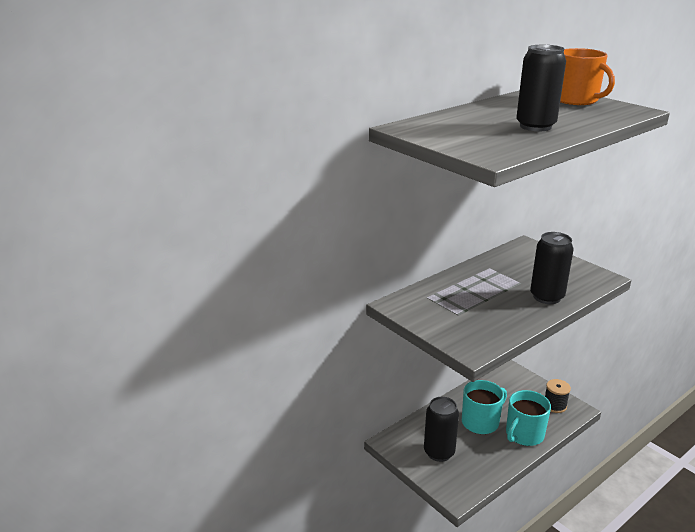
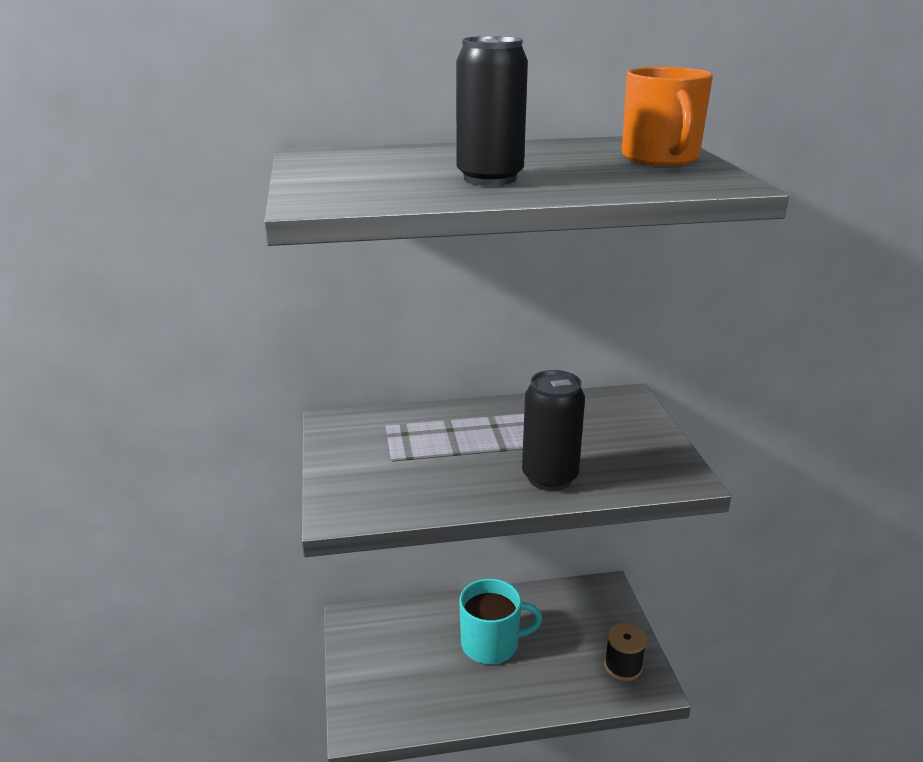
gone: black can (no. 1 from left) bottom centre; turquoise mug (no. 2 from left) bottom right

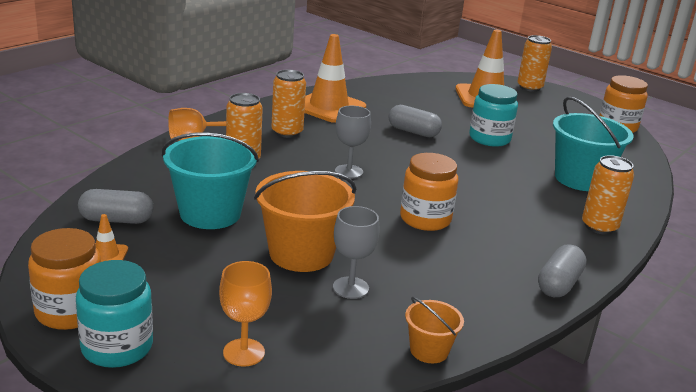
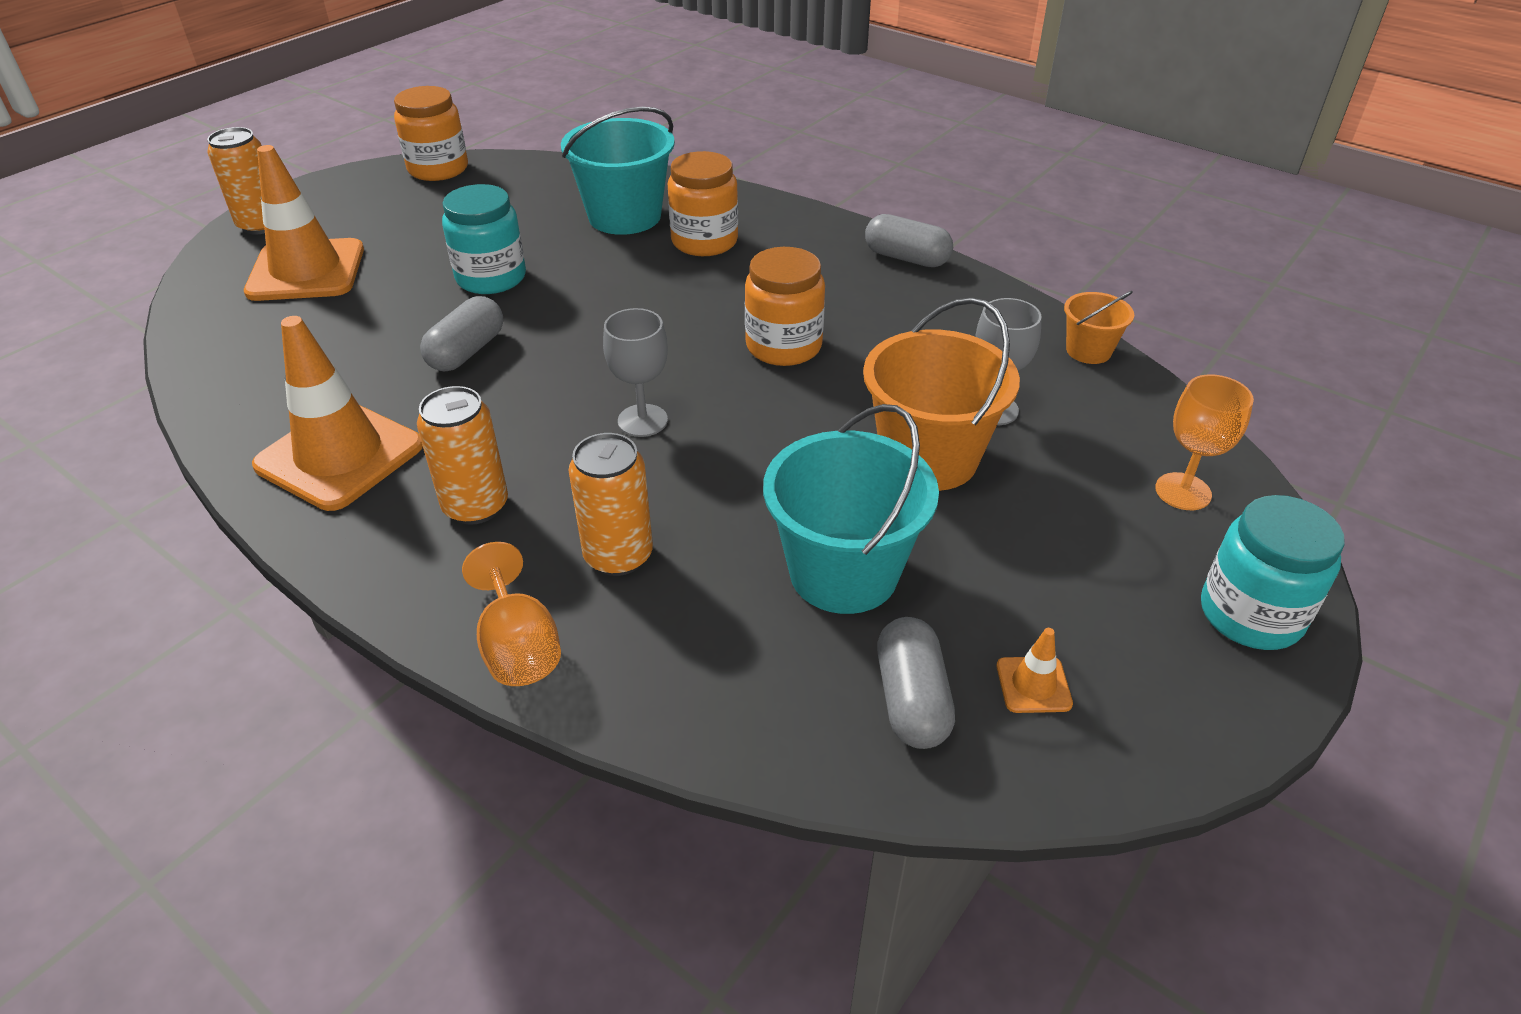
gone: orange can (no. 4 from left) middle right
shifted: orange jar (no. 1 from left in the first image) bottom left to orange jar (no. 2 from left) top centre

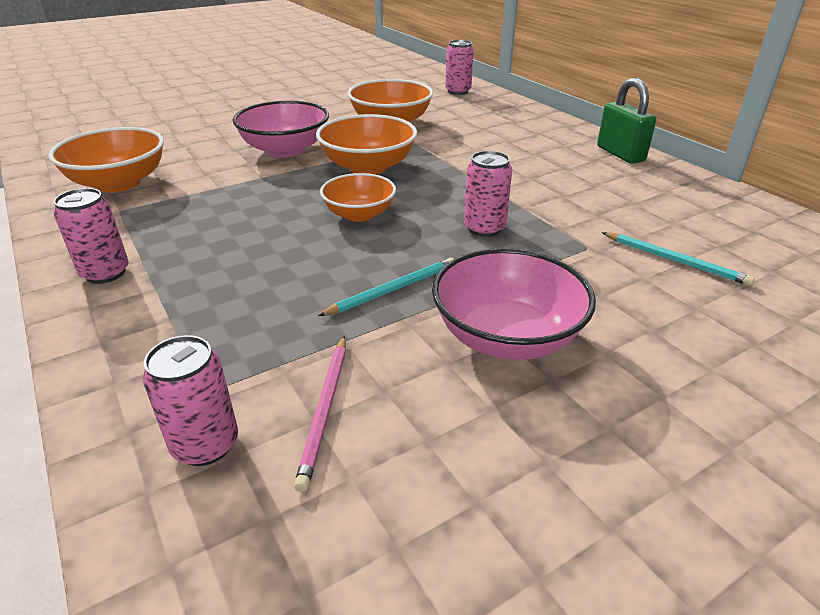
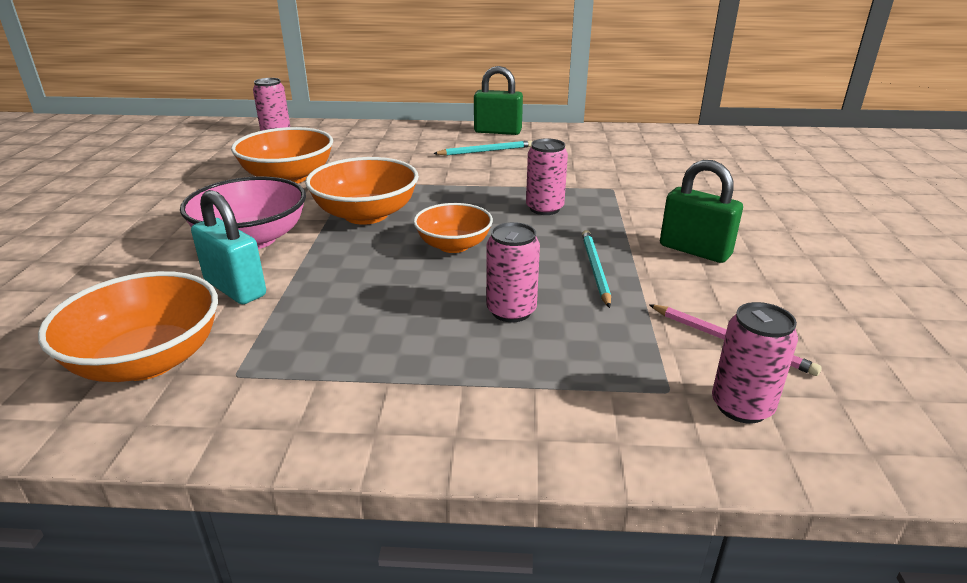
new: turquoise padlock middle left
shifted: pink can (no. 1 from left in the first image) middle left to pink can (no. 2 from left) centre; turquoise pencil (no. 2 from left in the first image) middle right to turquoise pencil (no. 1 from left) top centre
swapped: pink bowl (no. 2 from left) centre to green padlock (no. 2 from left) middle right

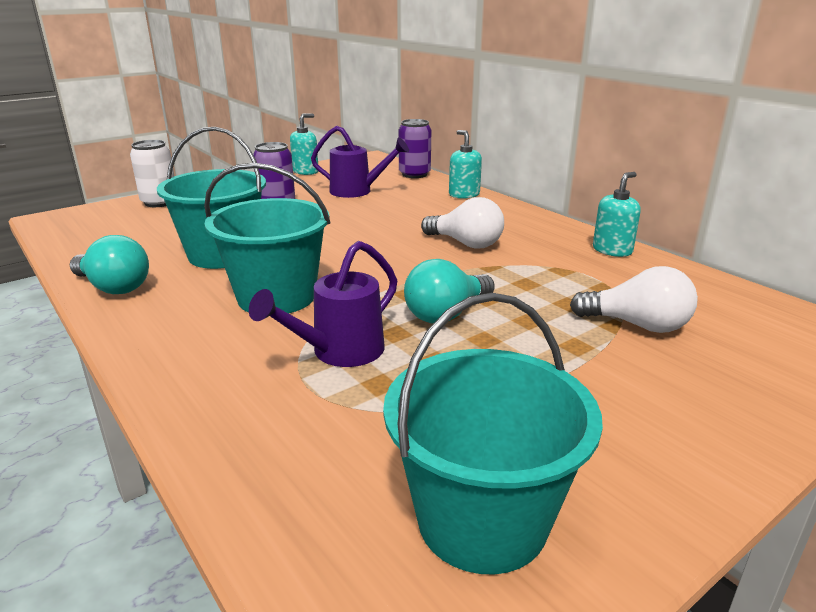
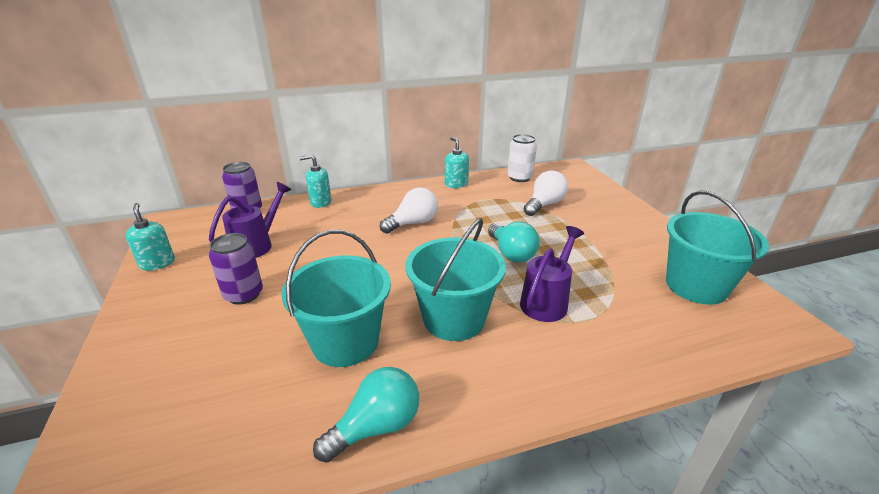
shifted: white can top left to top centre
rotated: purple watering can (no. 1 from left in the first image) centre = centre 120 degrees counterclockwise

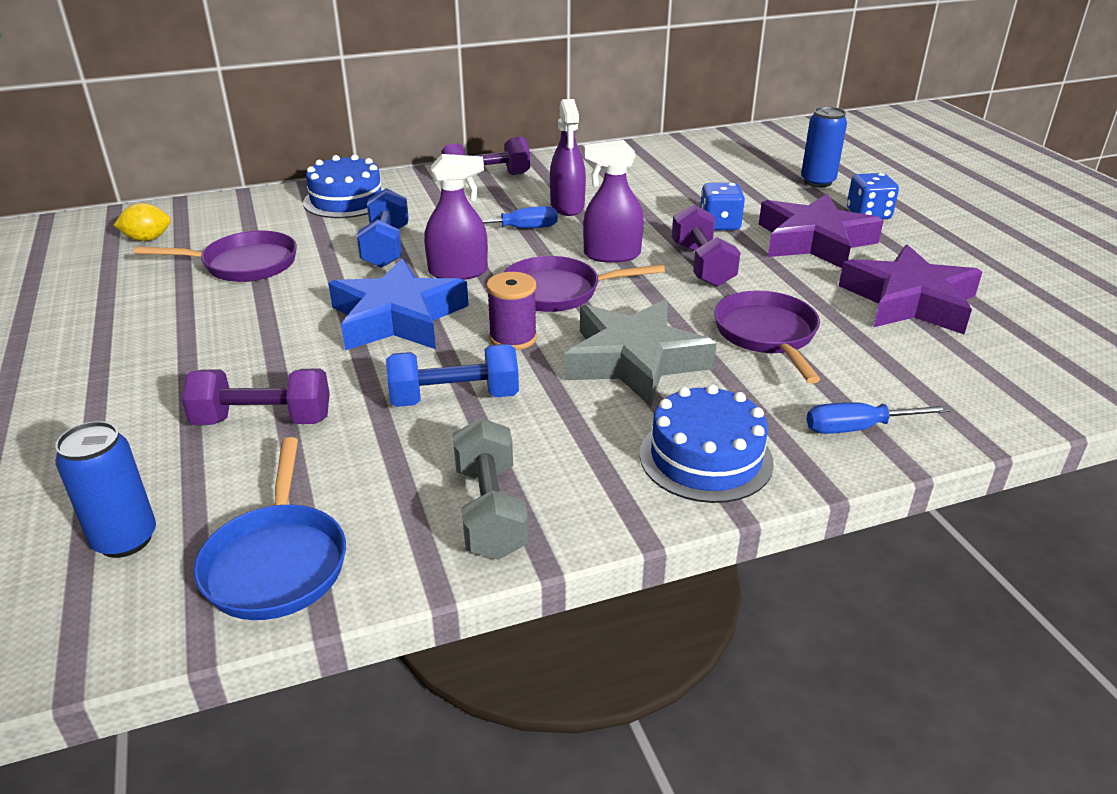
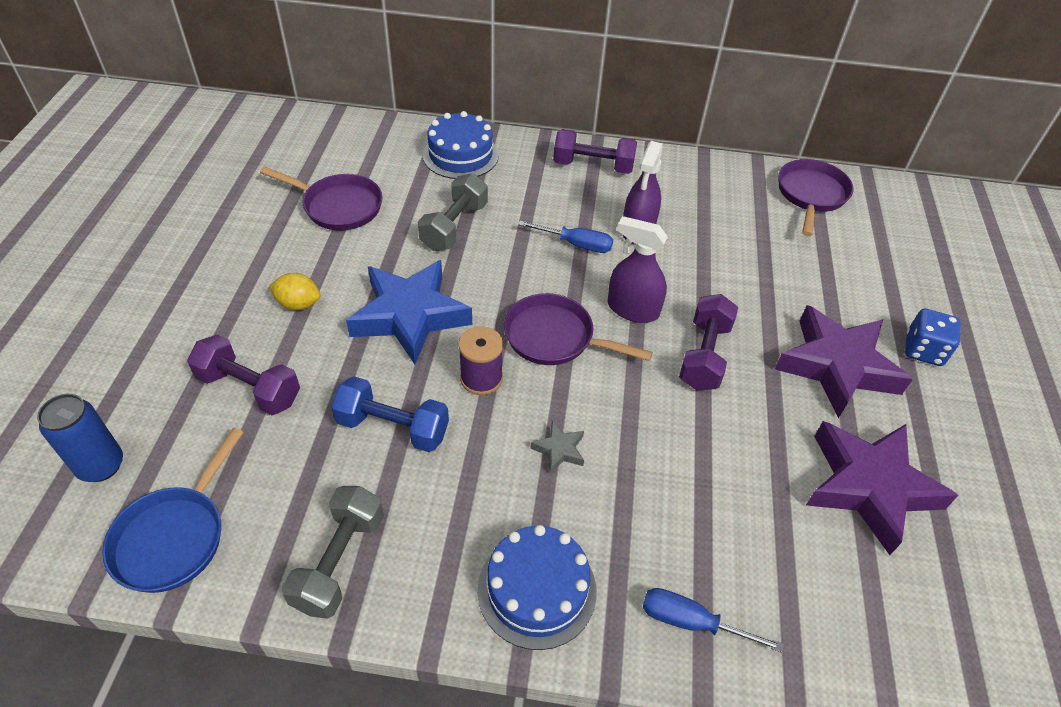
gone: purple spray bottle (no. 1 from left) top centre; blue dice (no. 1 from left) top centre; blue can (no. 2 from left) top right
shifted: yellow lemon top left to middle left; purple pan (no. 3 from left) middle right to top right
repainted: blue dumbbell (no. 1 from left) top centre to grey dumbbell (no. 2 from left) top centre
scaled: grey star centre = centre x0.41

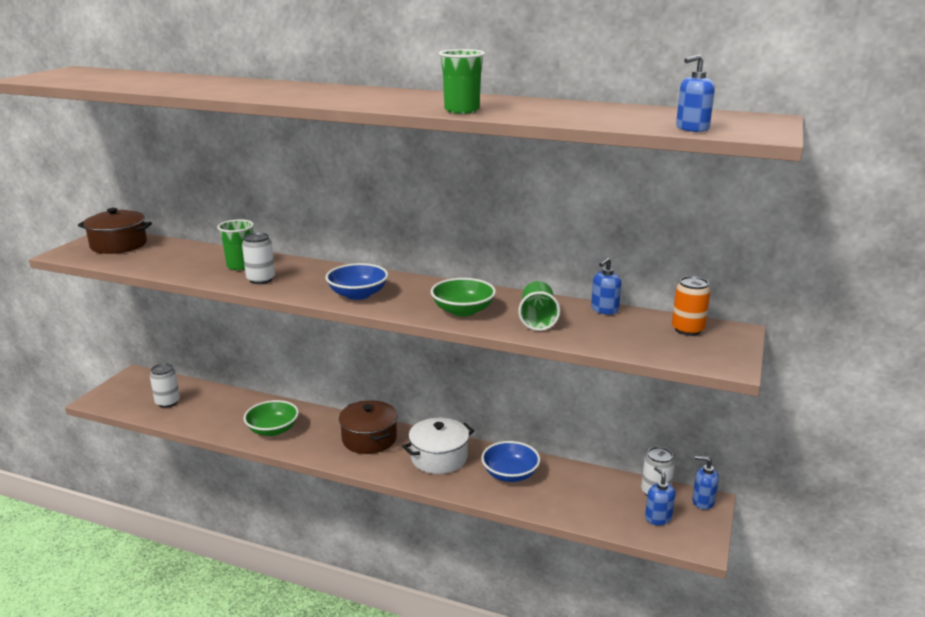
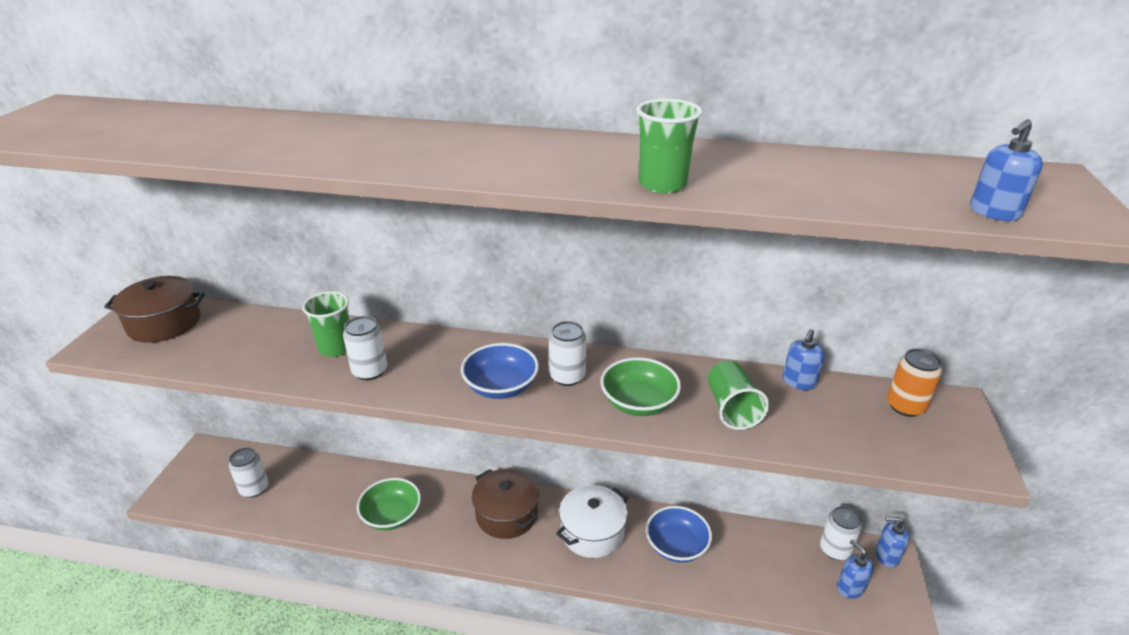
new: white can (no. 3 from left) centre

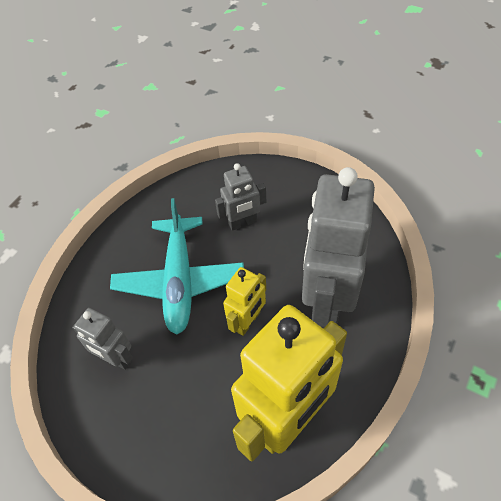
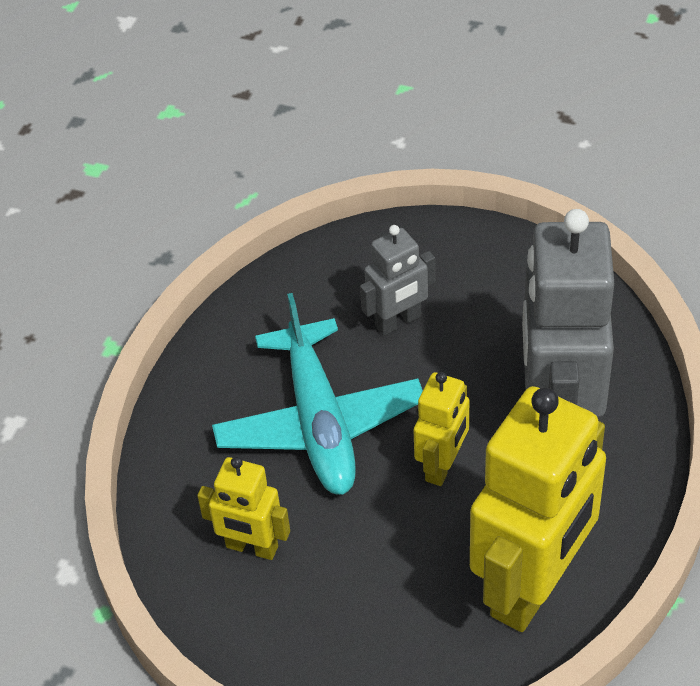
repainted: grey robot (no. 1 from left) bottom left to yellow robot (no. 1 from left) bottom centre

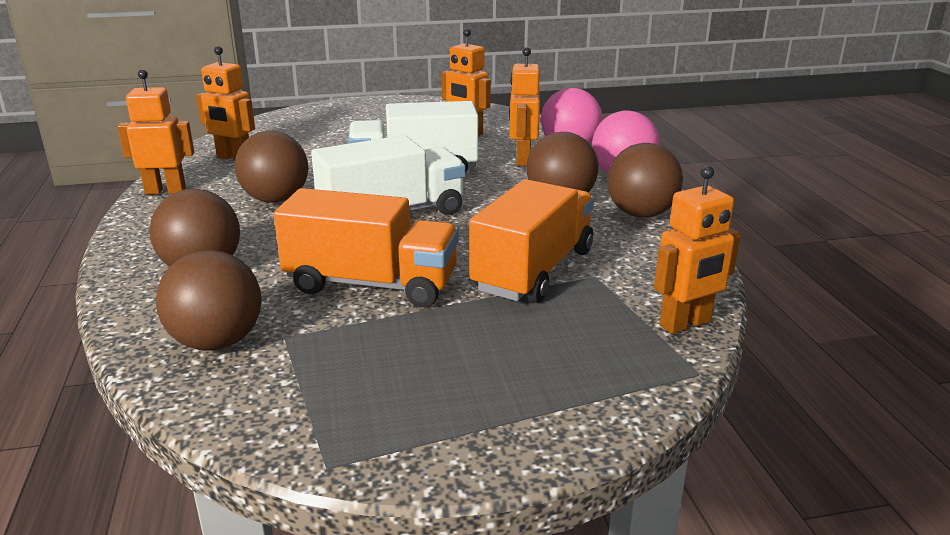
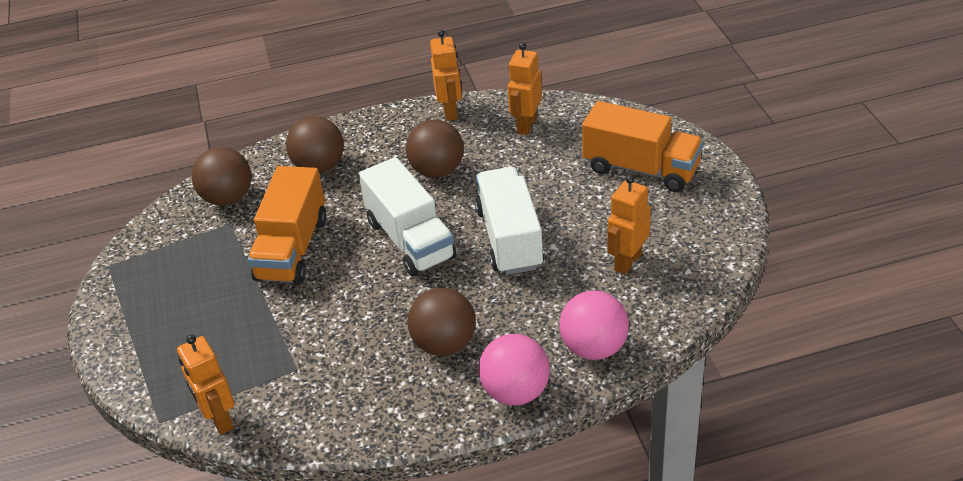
gone: orange robot (no. 4 from left) top centre; brown ball (no. 5 from left) middle right
shifted: orange truck (no. 2 from left) centre to top right

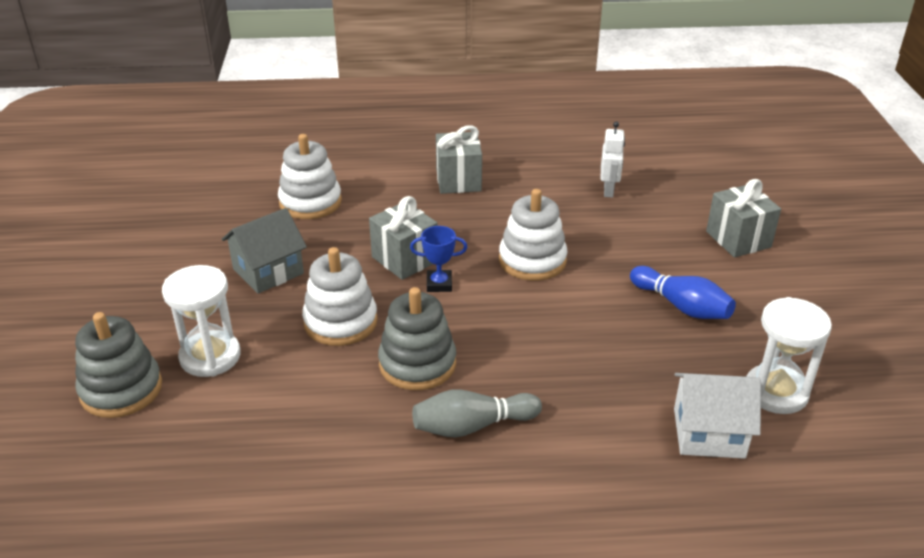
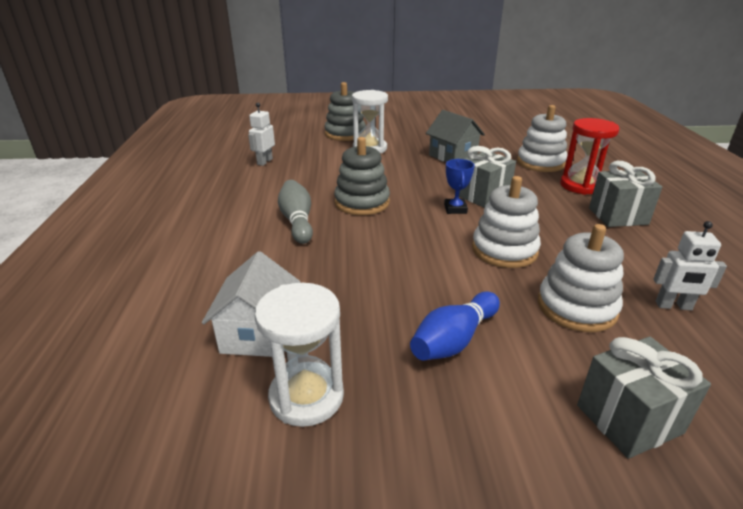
new: white robot (no. 1 from left) top centre; red hourglass top right
shifted: white stacking toy (no. 2 from left in the first image) centre to white stacking toy (no. 3 from left) middle right

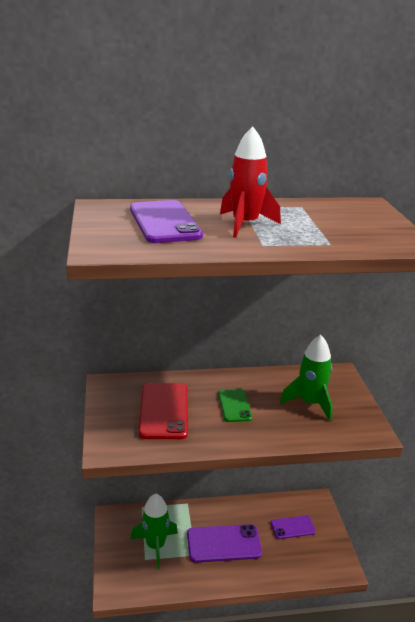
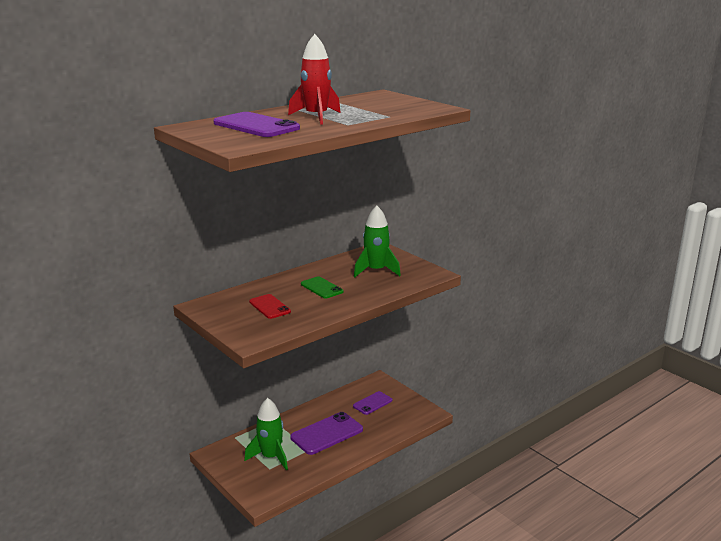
scaled: red phone centre = centre x0.60

